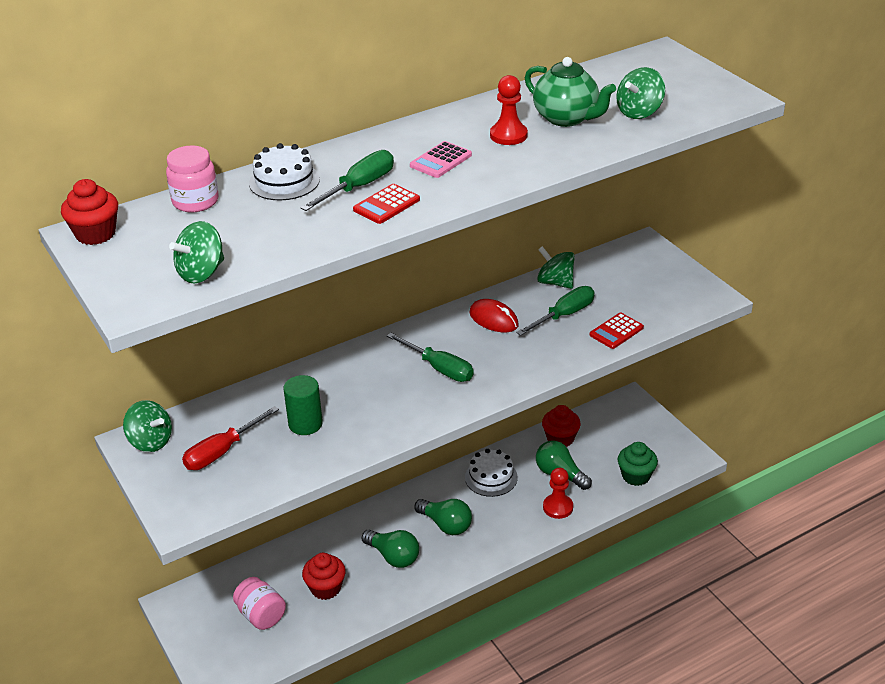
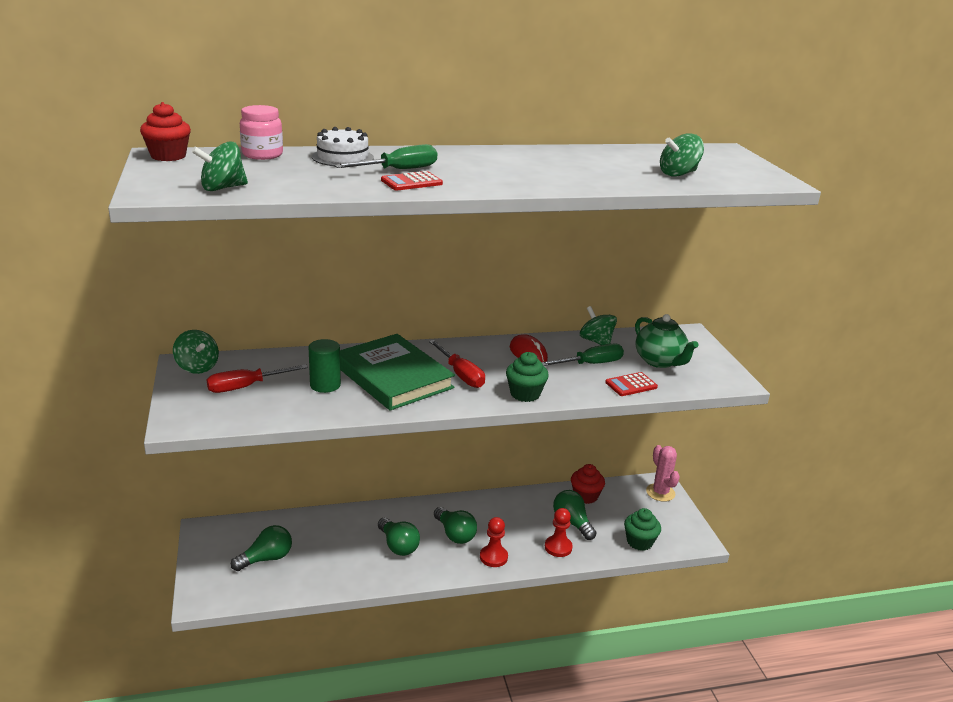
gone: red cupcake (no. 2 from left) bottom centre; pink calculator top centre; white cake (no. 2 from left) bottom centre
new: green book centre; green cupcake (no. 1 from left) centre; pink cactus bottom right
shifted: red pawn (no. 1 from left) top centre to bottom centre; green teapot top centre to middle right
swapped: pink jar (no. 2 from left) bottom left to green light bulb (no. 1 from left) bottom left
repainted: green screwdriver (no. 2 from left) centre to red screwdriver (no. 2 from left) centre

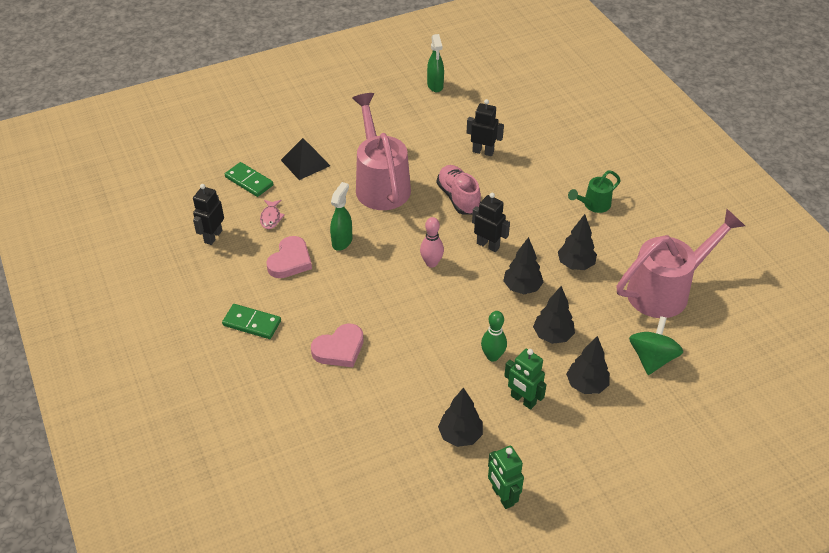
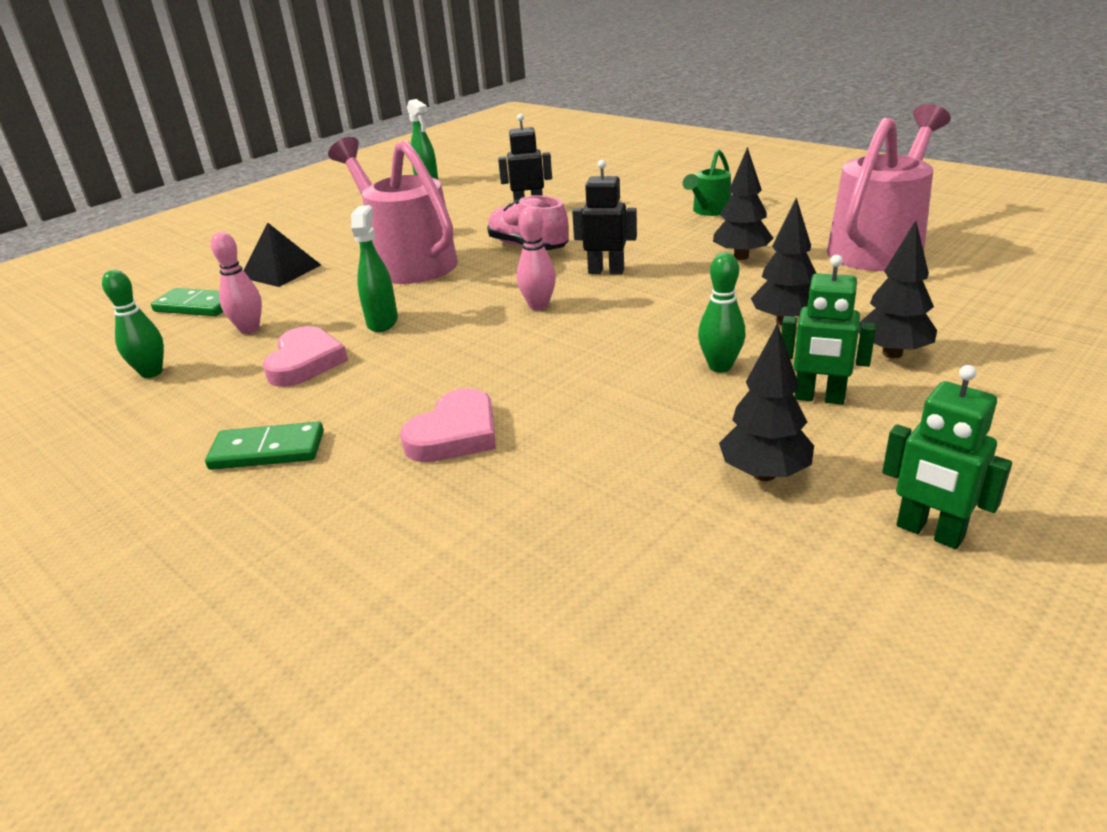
gone: black tree (no. 2 from left) centre; green spinning top middle right
swapped: black robot (no. 1 from left) middle left to green bowling pin (no. 1 from left) middle left; pink fish middle left to pink bowling pin (no. 1 from left) middle left

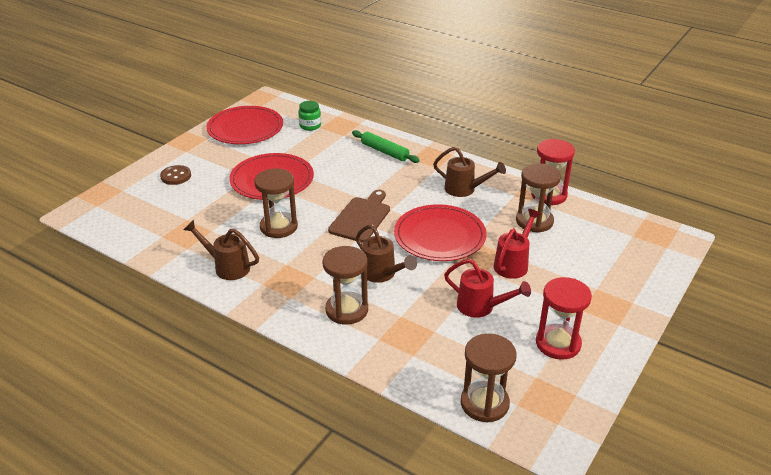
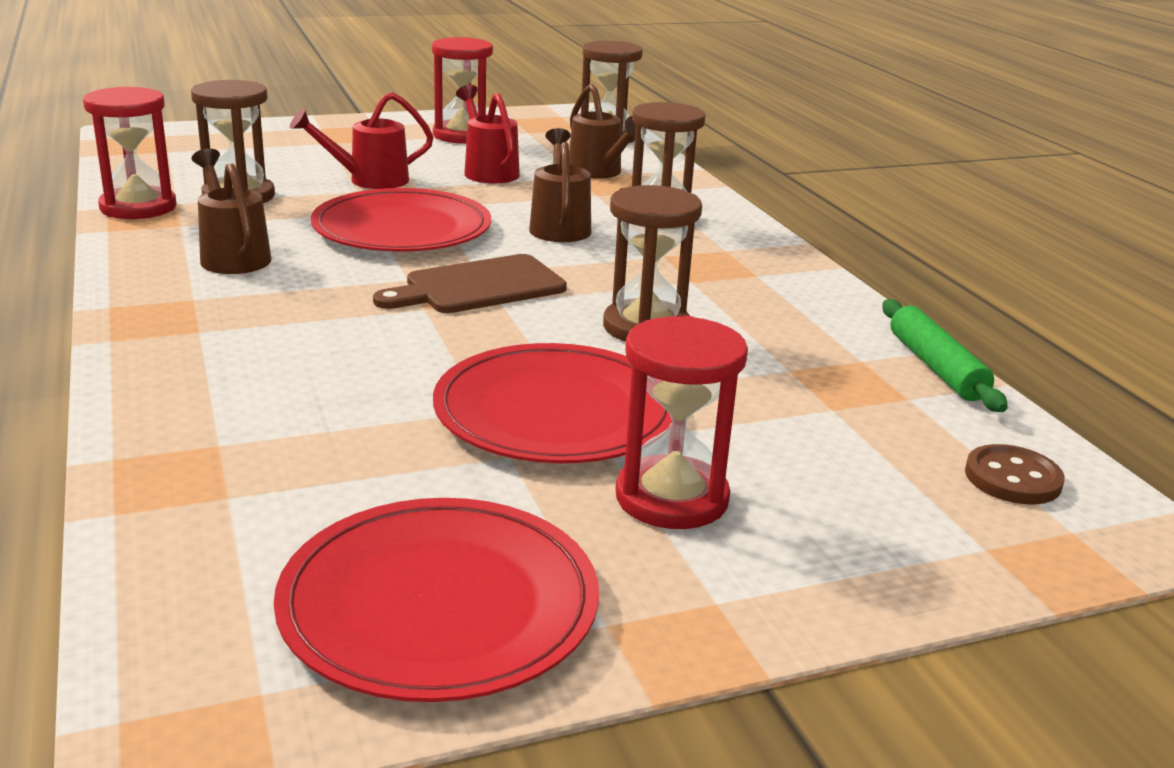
gone: green jar top centre
new: red hourglass (no. 3 from left) centre
shifted: brown button middle left to middle right; brown watering can (no. 1 from left in the first image) middle left to brown watering can (no. 3 from left) top centre; green rolling pin top centre to middle right

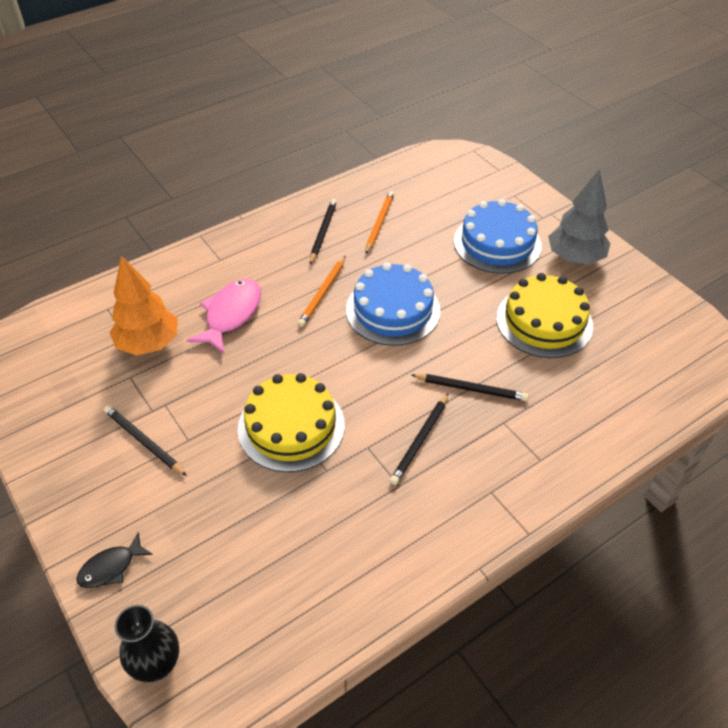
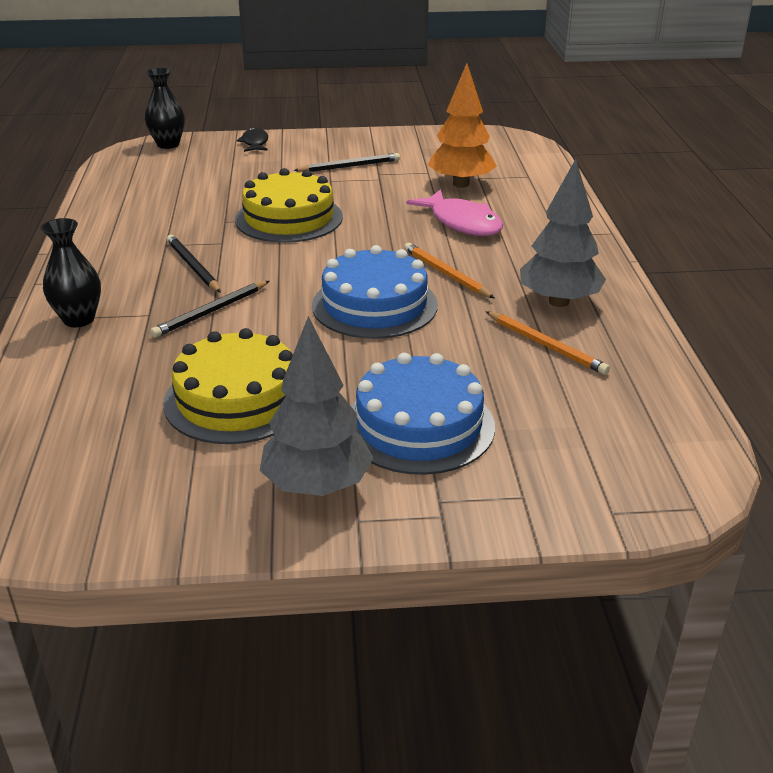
new: black vase (no. 1 from left) middle left
swapped: black pencil (no. 2 from left) top centre to grey tree (no. 2 from left) top right

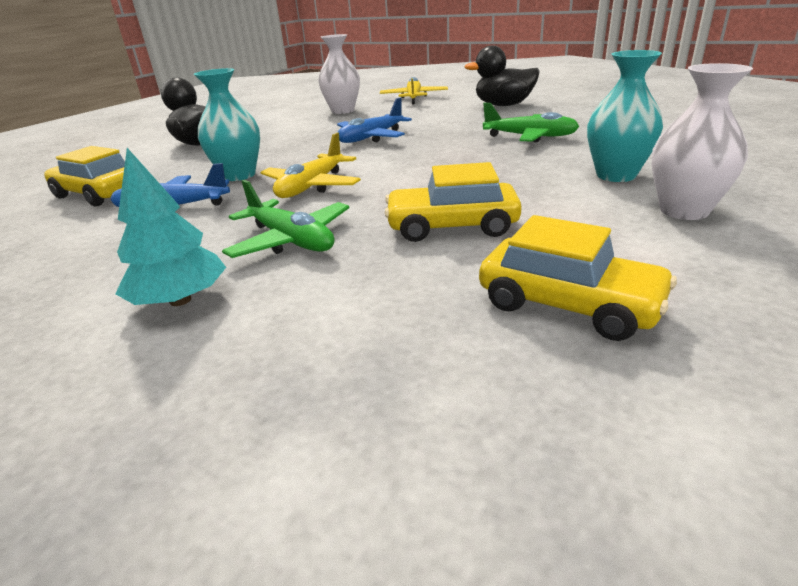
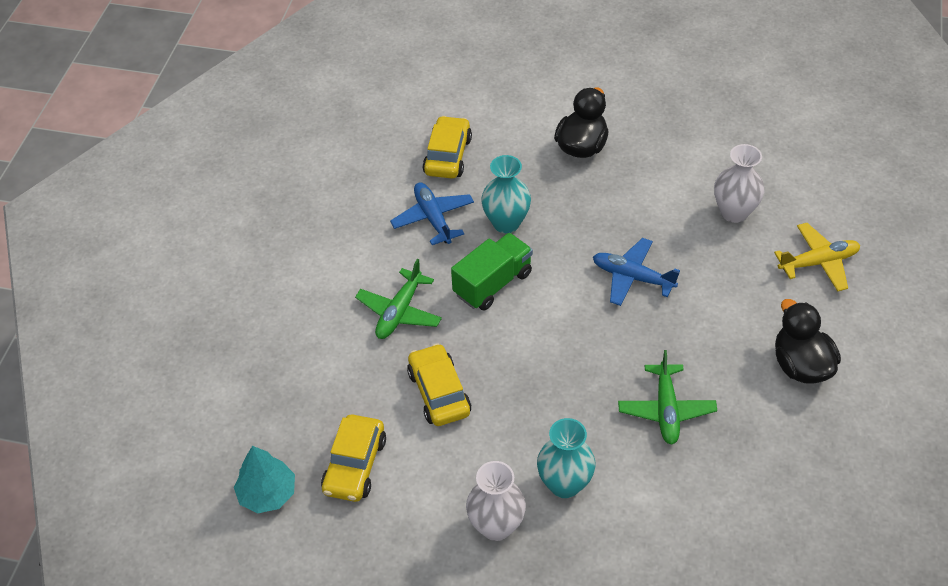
shifted: turquoise tree middle left to bottom left
swapped: yellow plane (no. 1 from left) top centre to green truck centre

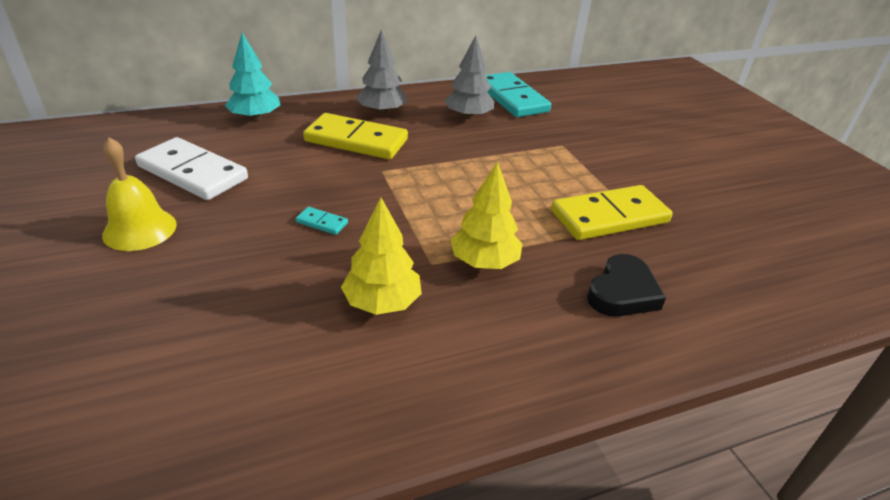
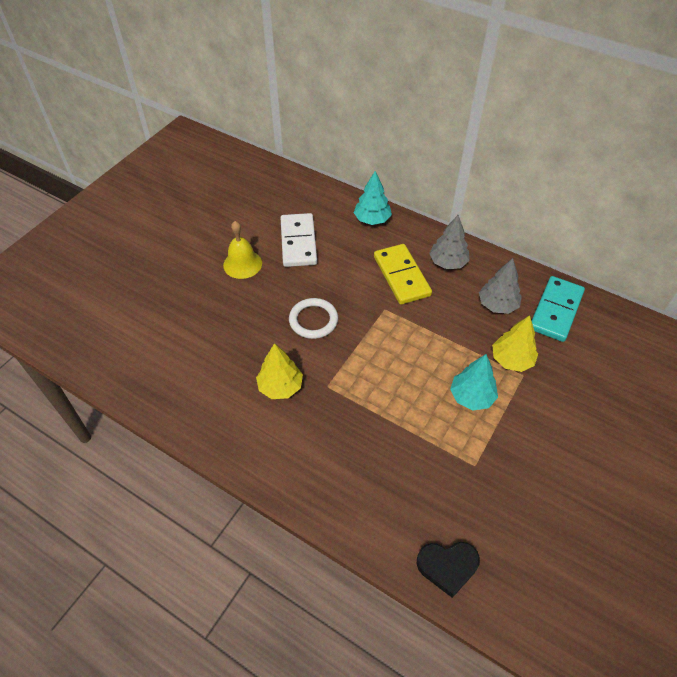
gone: yellow domino (no. 2 from left) middle right
new: turquoise tree (no. 2 from left) middle right
shifted: yellow tree (no. 2 from left) centre to middle right; black heart middle right to bottom centre
swapped: turquoise domino (no. 1 from left) centre to white ring centre

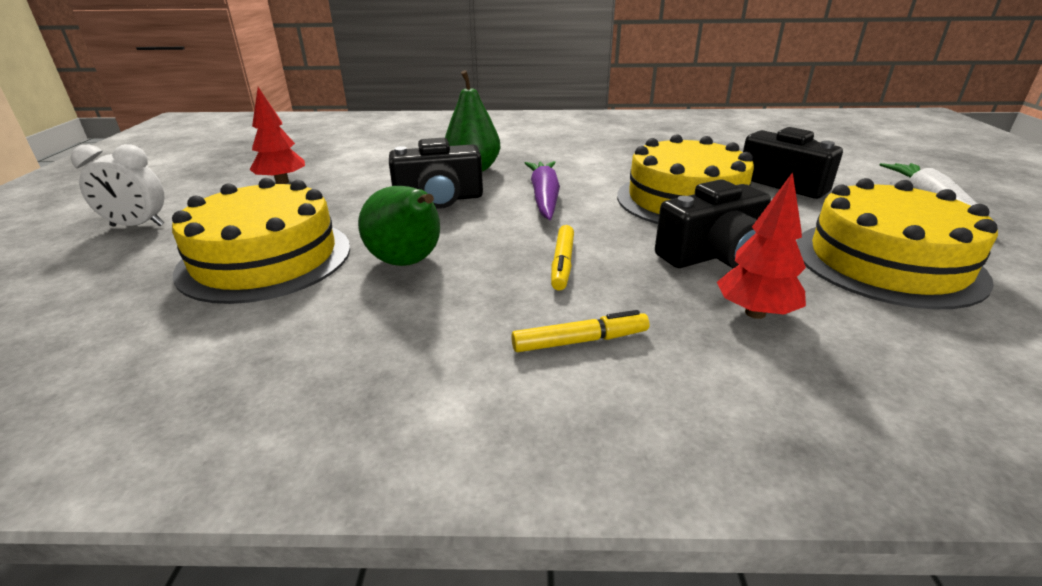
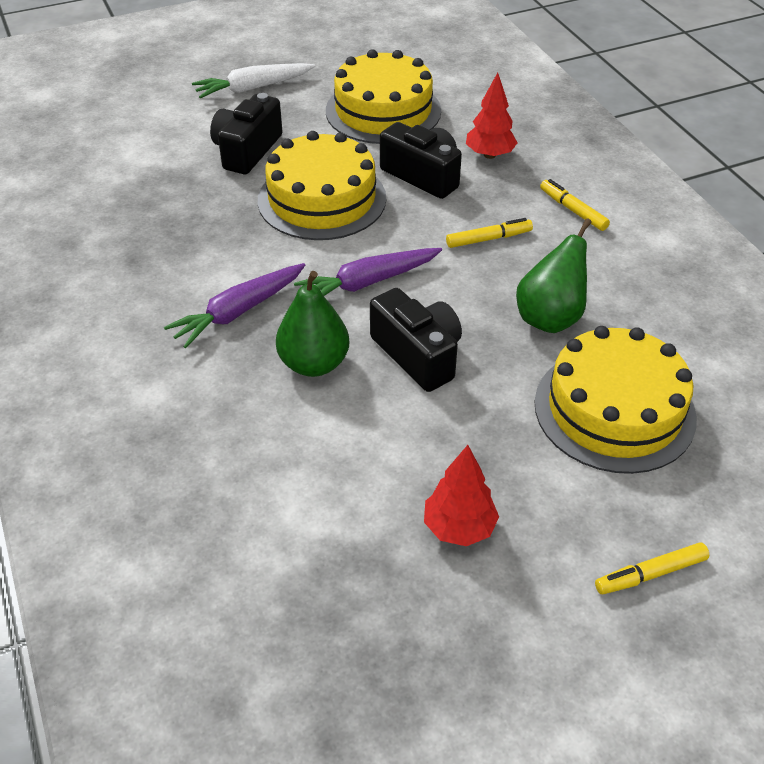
new: purple carrot (no. 1 from left) middle left
swapped: white clock top left to yellow marker (no. 3 from left) bottom right

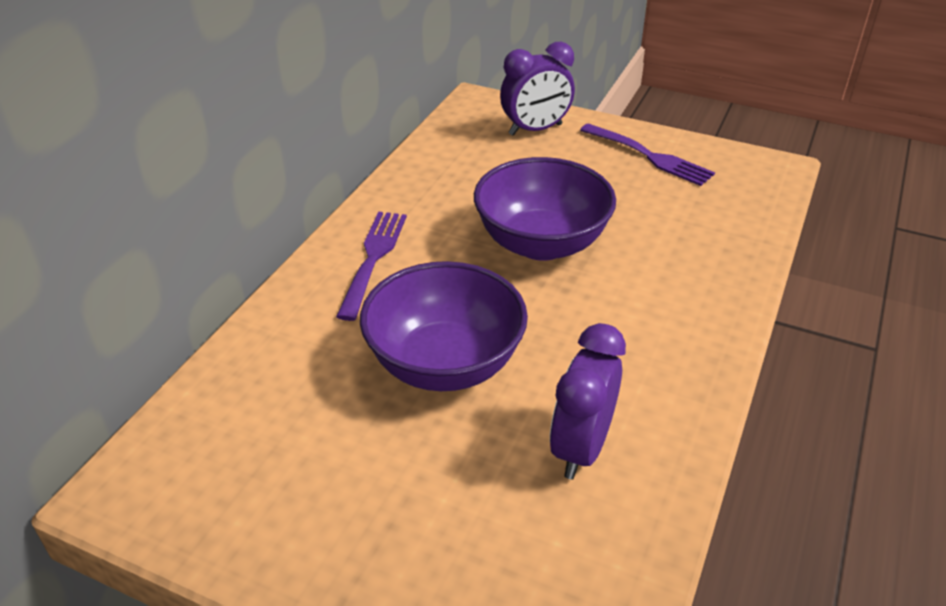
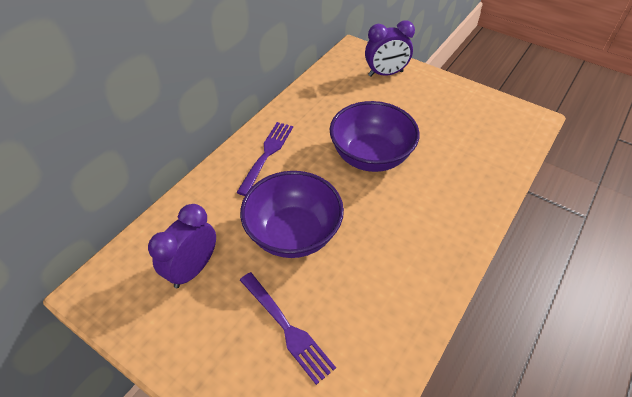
shifted: purple clock (no. 2 from left in the first image) centre to purple clock (no. 1 from left) middle left; purple fork (no. 2 from left) top right to bottom centre

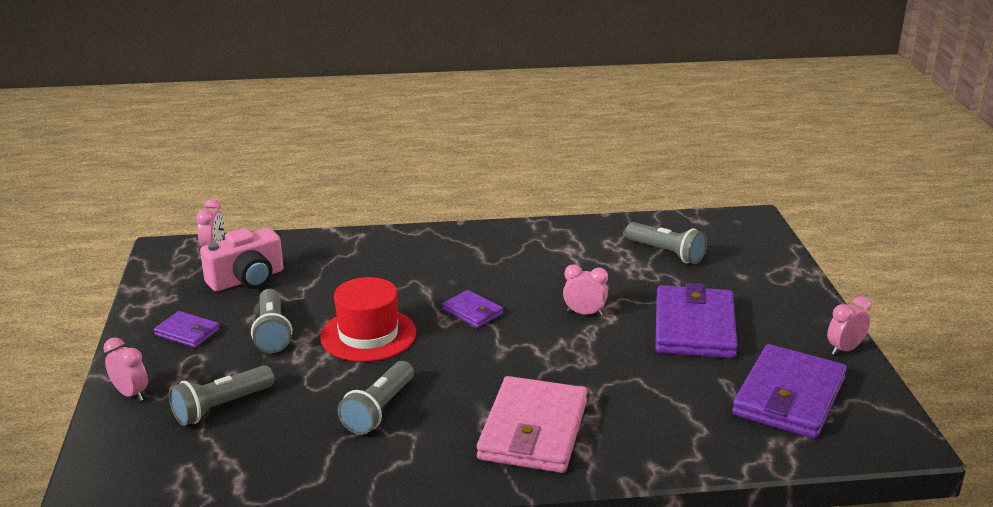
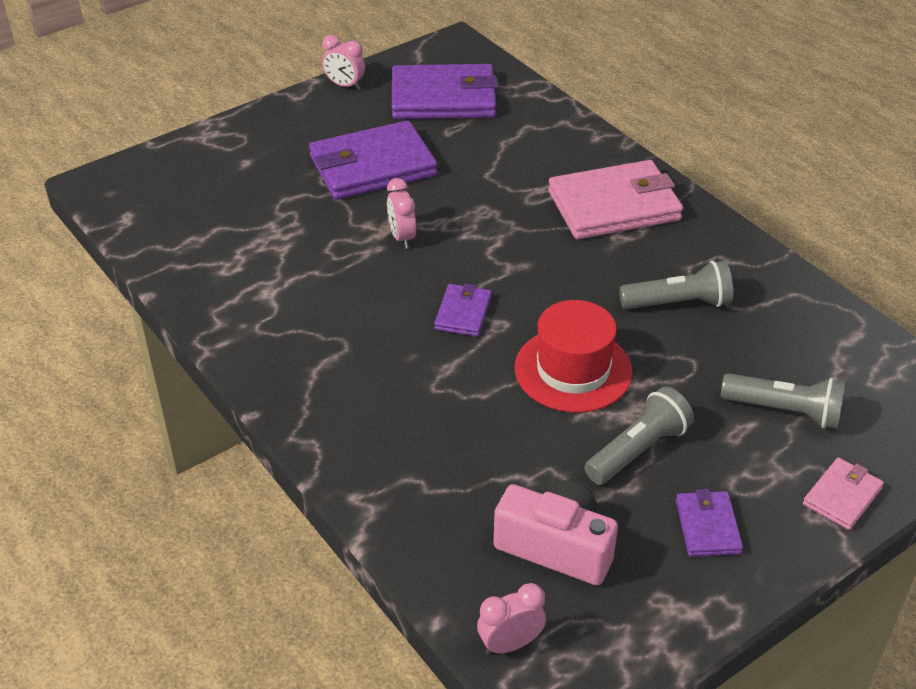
gone: grey flashlight (no. 4 from left) middle right
swapped: pink clock (no. 1 from left) bottom left to pink wallet (no. 2 from left) bottom right

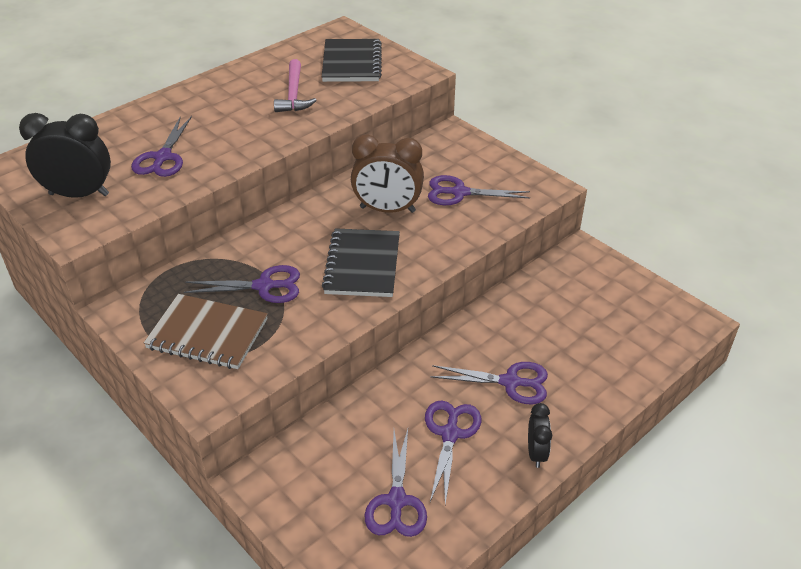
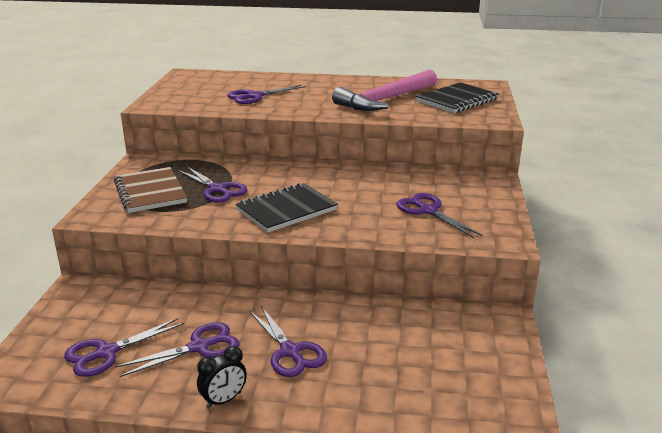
gone: black clock (no. 1 from left) top left; brown clock top centre
scaled: pink hammer top centre = top centre x1.64

